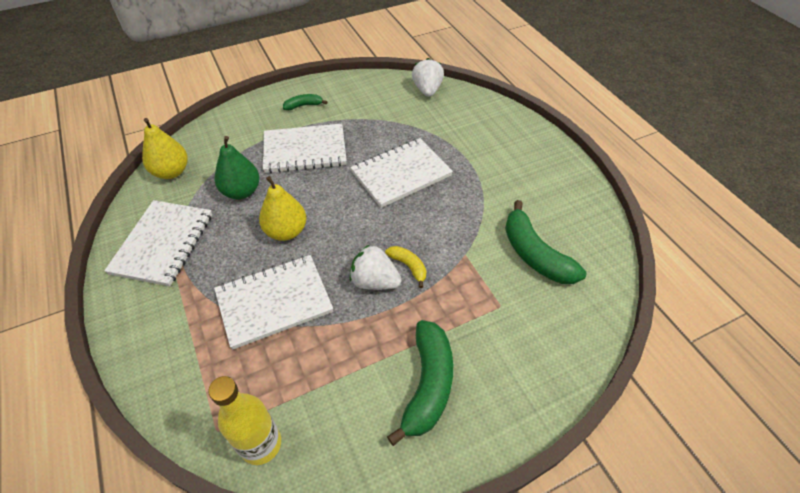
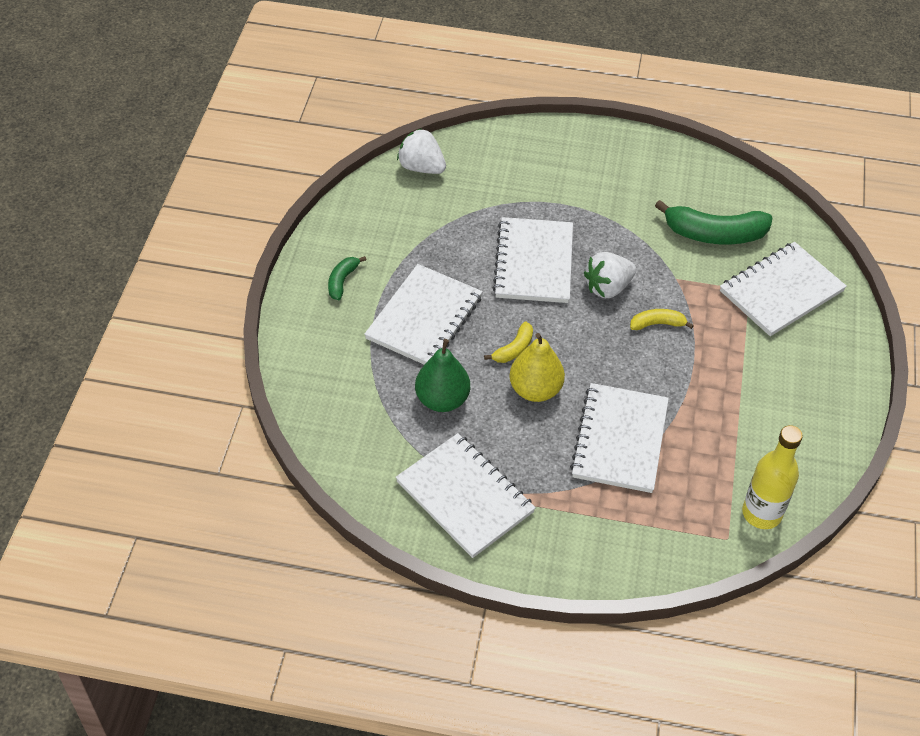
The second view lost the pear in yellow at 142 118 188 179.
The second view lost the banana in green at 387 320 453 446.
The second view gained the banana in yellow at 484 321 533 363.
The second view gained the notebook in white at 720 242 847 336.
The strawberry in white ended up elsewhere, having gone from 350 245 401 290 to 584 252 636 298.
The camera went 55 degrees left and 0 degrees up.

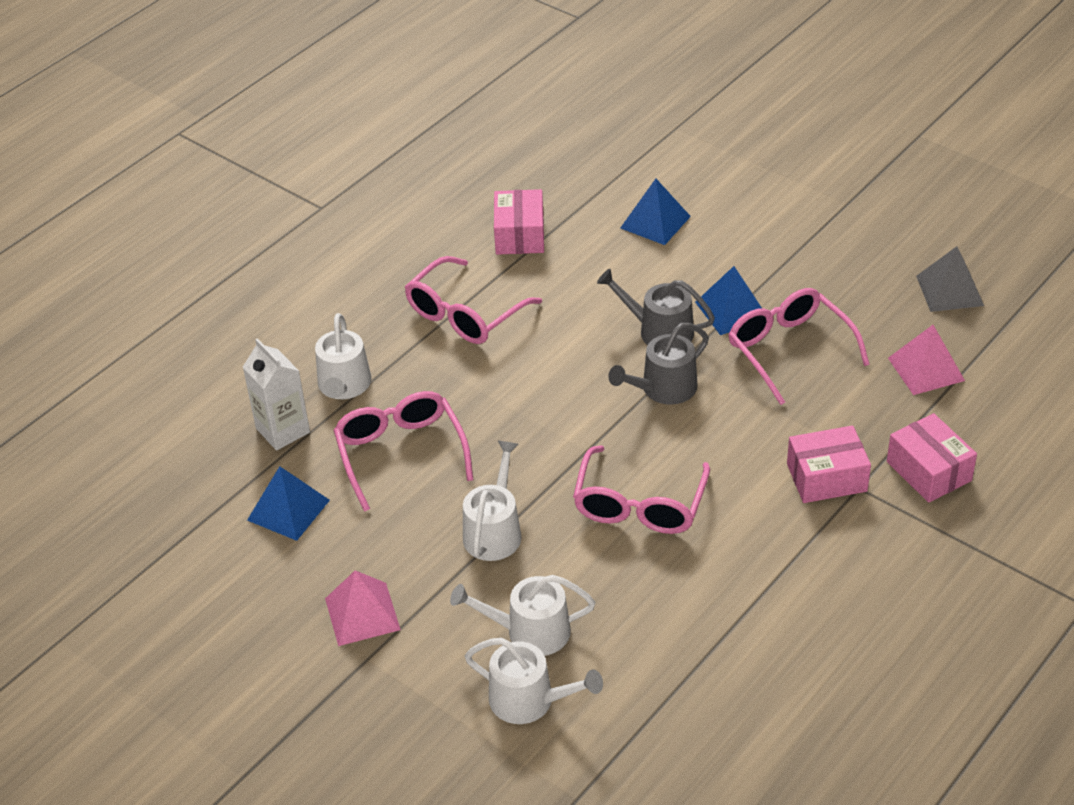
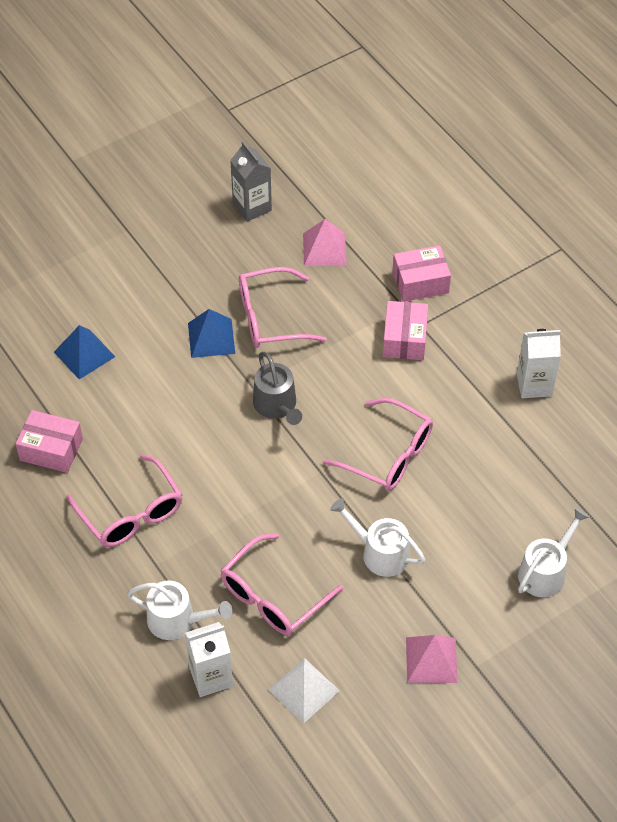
The second view lost the watering can in white at 450 575 595 656.
The second view lost the watering can in grey at 597 269 715 345.
The second view gained the carton in white at 517 329 561 398.
Where the pyramid in grey stood at 916 246 984 312, the carton in grey came to stand at 230 141 272 222.
What was the pyramid in blue at 247 466 330 541 turned into the pyramid in white at 269 658 340 723.
The glasses in pink at 333 391 473 512 ended up facing another way, 45 degrees counterclockwise from before.
The camera went 75 degrees left and 10 degrees up.

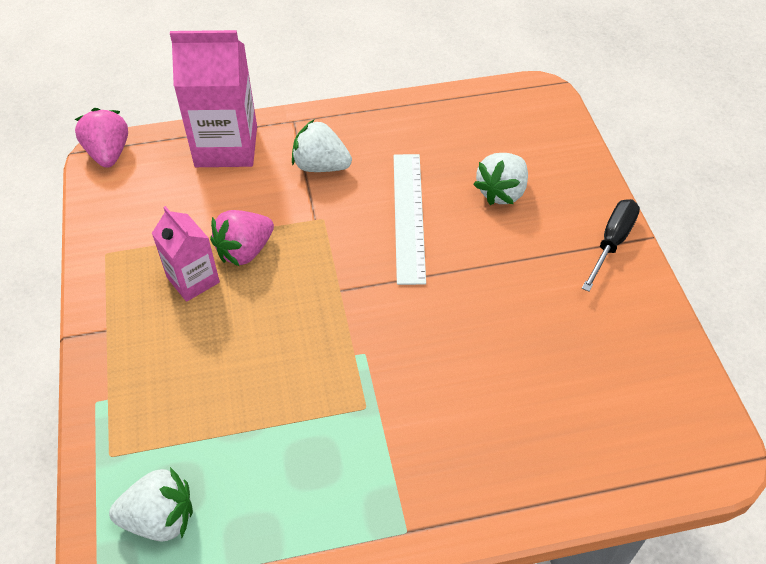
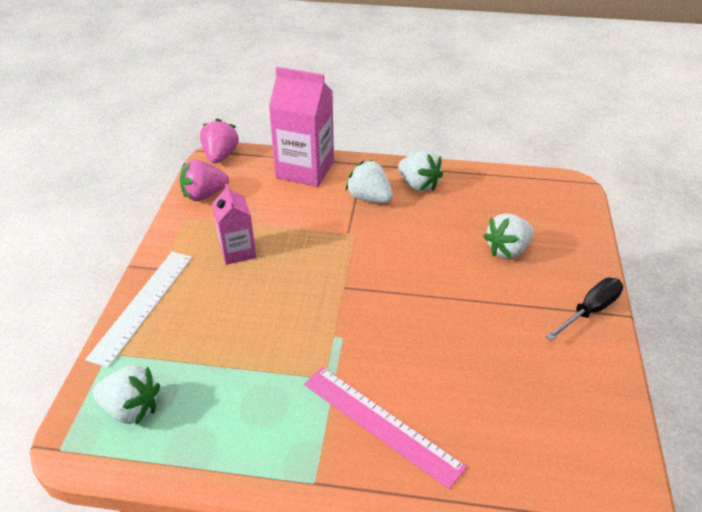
The second view gained the ruler in pink at 304 367 467 489.
The second view gained the strawberry in white at 398 151 443 191.
The strawberry in pink ended up elsewhere, having gone from 210 210 274 267 to 180 160 229 201.
The ruler in white ended up elsewhere, having gone from 394 154 426 285 to 85 252 192 368.
The camera went 20 degrees right and 10 degrees down.

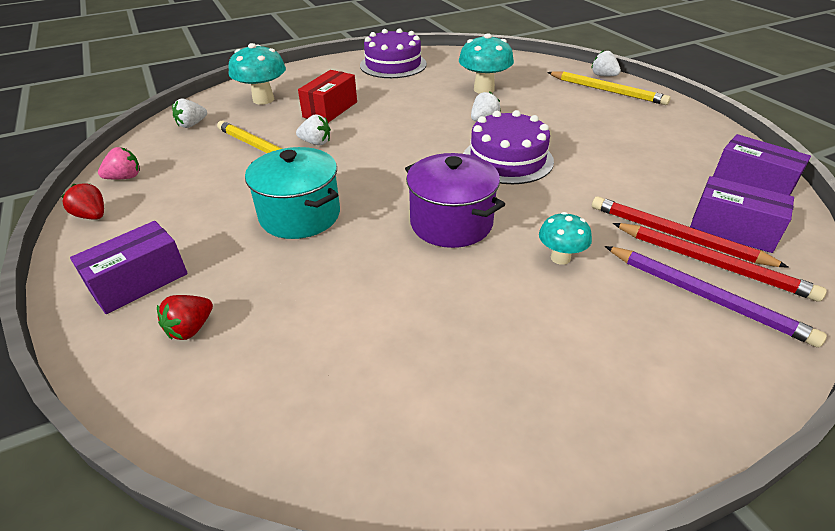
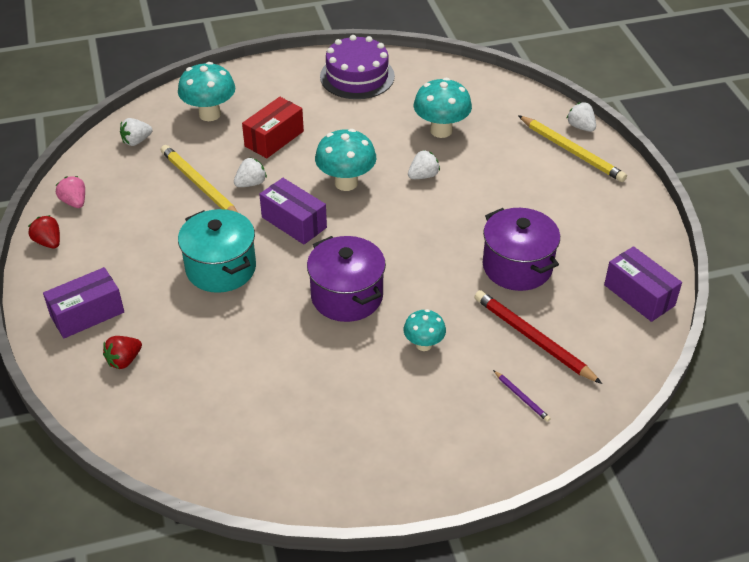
The second view lost the cake in purple at 463 110 554 184.
The second view lost the pencil in red at 613 223 827 302.
The second view gained the mushroom in turquoise at 315 129 376 191.
The second view gained the pot in purple at 483 208 560 291.
The box in purple ended up elsewhere, having gone from 690 176 794 253 to 259 178 327 244.
The strawberry in pink at 98 147 140 179 ended up facing another way, 105 degrees counterclockwise from before.
The strawberry in white at 296 115 331 145 ended up facing another way, 60 degrees counterclockwise from before.
The size of the pencil in purple at 605 246 827 347 changed by a factor of 0.47.
The camera went 10 degrees right and 5 degrees up.

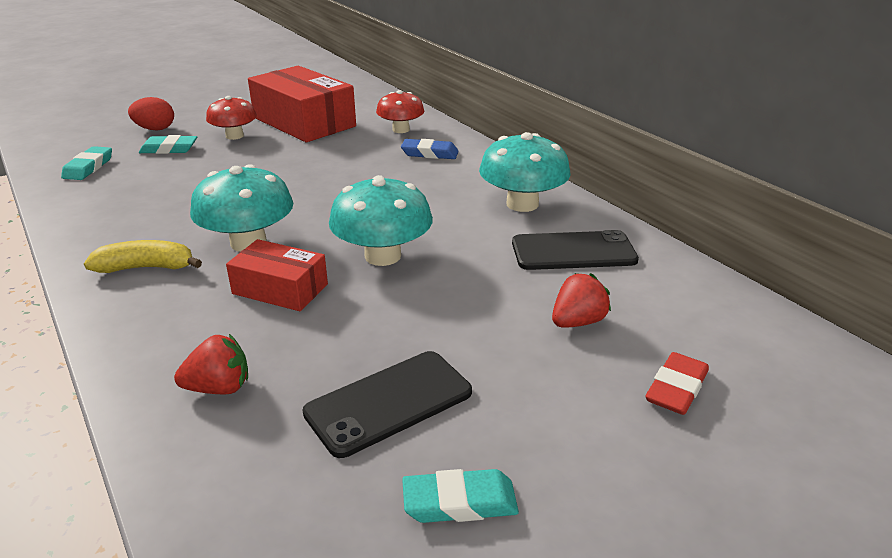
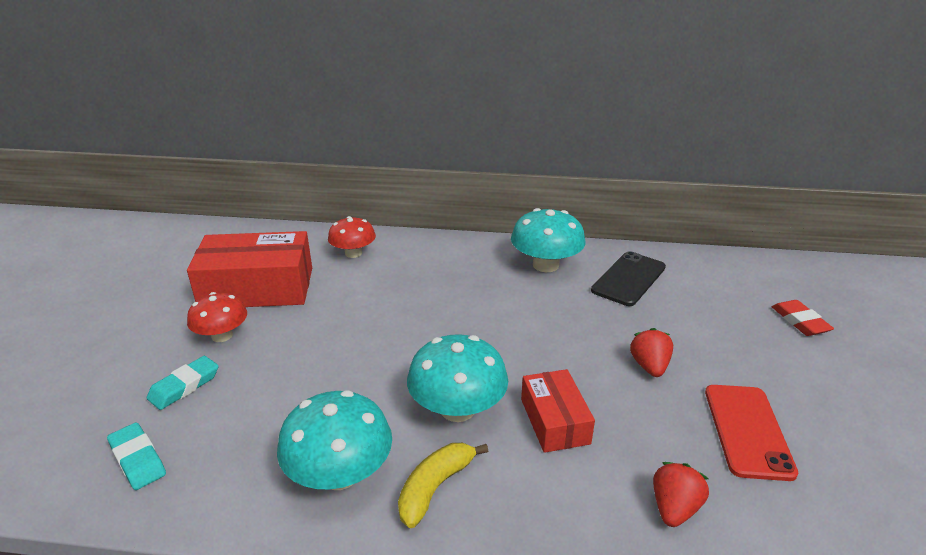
The second view lost the egg in red at 128 97 174 130.
The second view lost the eraser in blue at 401 139 459 159.
The second view lost the eraser in turquoise at 402 469 519 523.
The mushroom in turquoise ended up elsewhere, having gone from 329 175 433 266 to 277 390 392 490.
The strawberry in red ended up elsewhere, having gone from 552 273 611 328 to 630 328 673 377.
What was the phone in black at 303 351 472 458 turned into the phone in red at 705 385 798 481.
The box in red at 226 239 328 311 ended up facing another way, 75 degrees counterclockwise from before.
The camera went 50 degrees left and 0 degrees up.

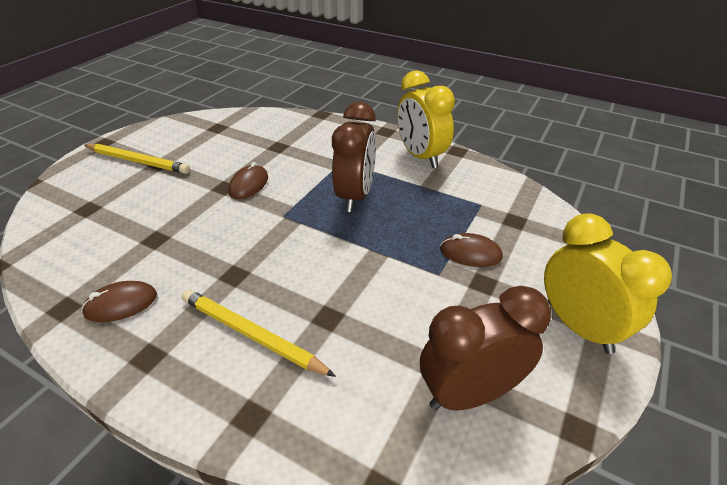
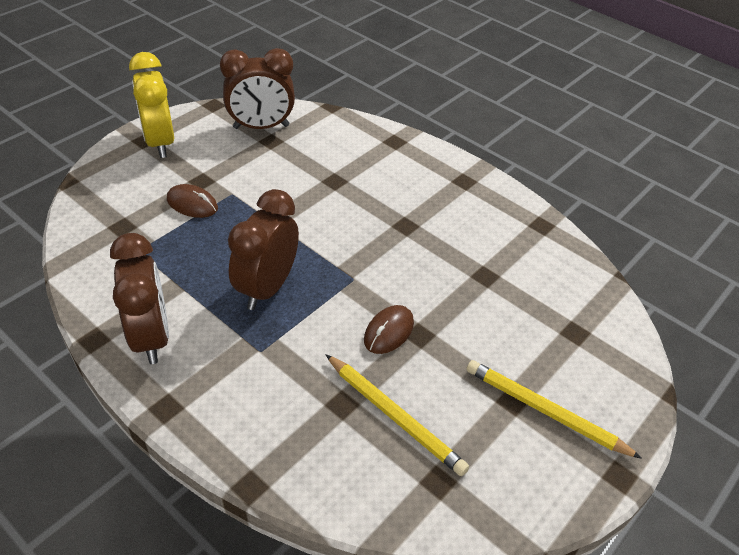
The second view lost the mouse in brown at 81 281 157 322.
The pencil in yellow ended up elsewhere, having gone from 182 289 336 377 to 325 354 469 476.
What was the clock in yellow at 397 70 455 168 turned into the clock in brown at 110 233 169 364.
The camera went 170 degrees left and 5 degrees up.

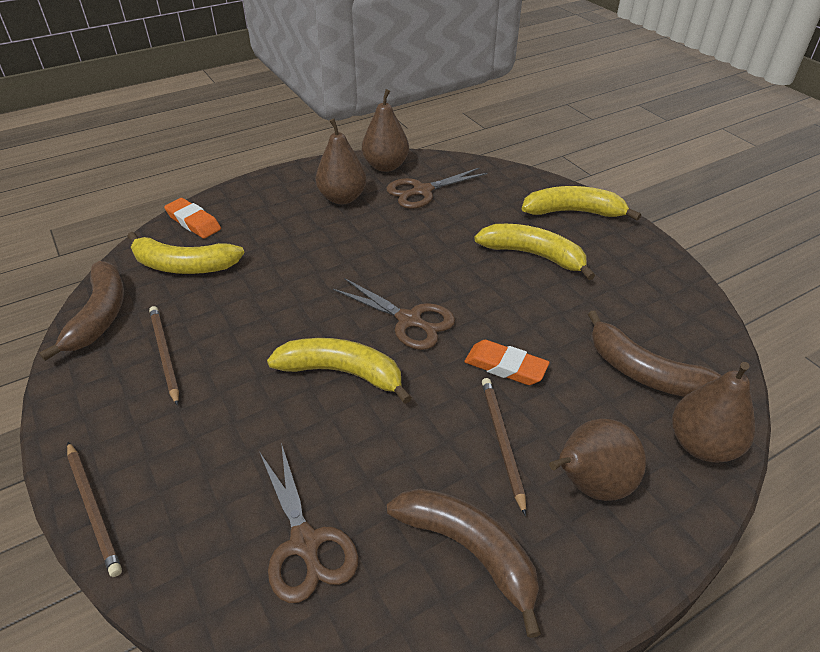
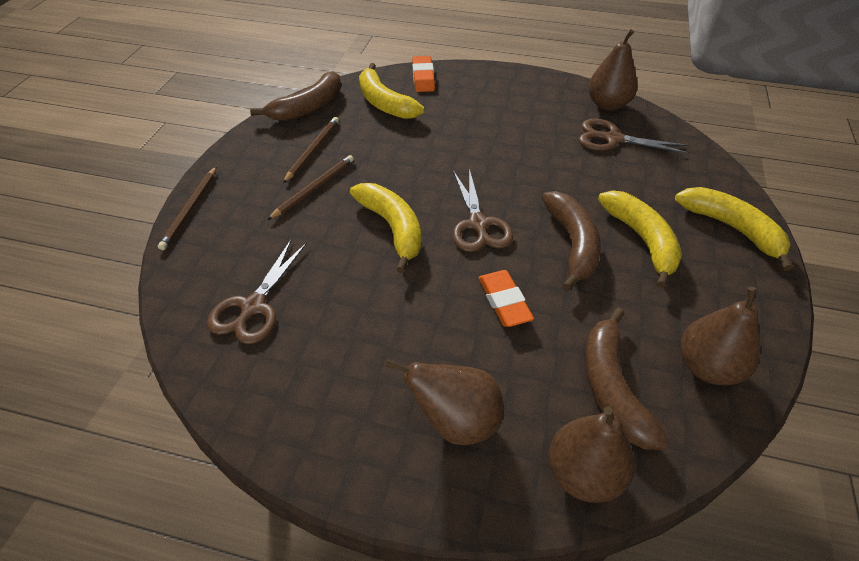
The pear in brown ended up elsewhere, having gone from 316 118 367 204 to 681 286 760 385.
The banana in brown ended up elsewhere, having gone from 387 488 541 638 to 542 191 601 291.
The pencil in brown ended up elsewhere, having gone from 482 378 526 516 to 267 155 354 220.
The camera went 45 degrees right and 5 degrees up.

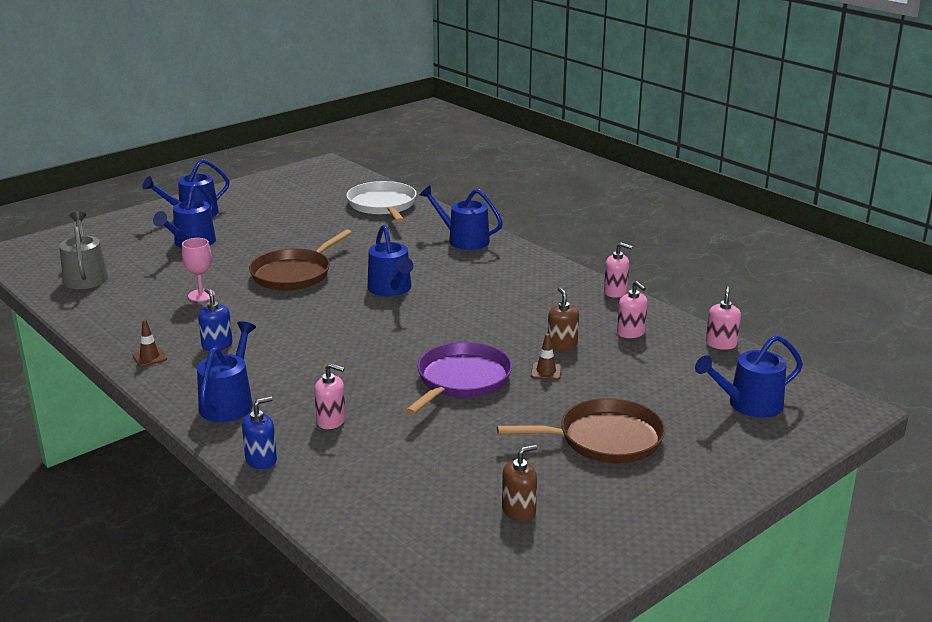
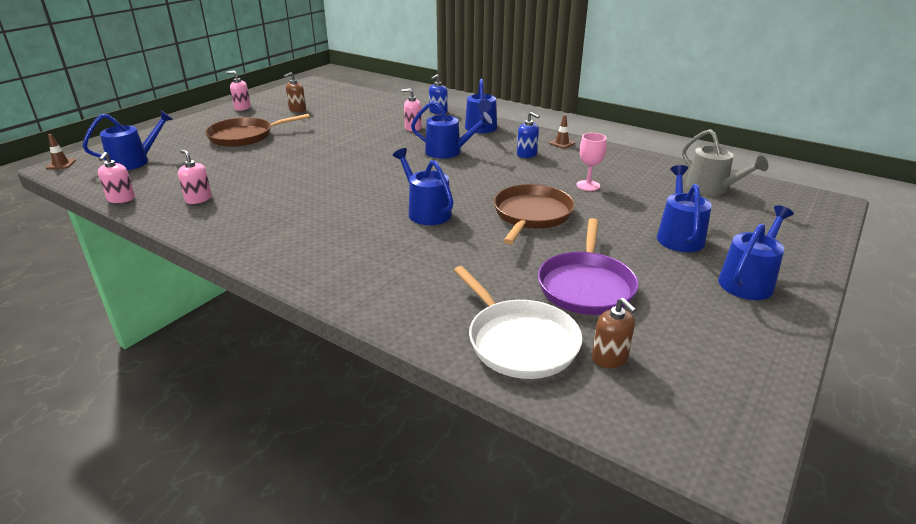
The pan in purple ended up elsewhere, having gone from 405 342 512 415 to 538 218 639 315.
The watering can in blue ended up elsewhere, having gone from 419 185 503 250 to 411 101 492 159.
The traffic cone in brown ended up elsewhere, having gone from 531 333 562 380 to 46 134 76 169.
The soap dispenser in brown ended up elsewhere, having gone from 548 287 579 351 to 592 298 636 368.
The soap dispenser in pink ended up elsewhere, having gone from 604 243 633 298 to 226 71 251 111.
The camera went 165 degrees right and 5 degrees up.

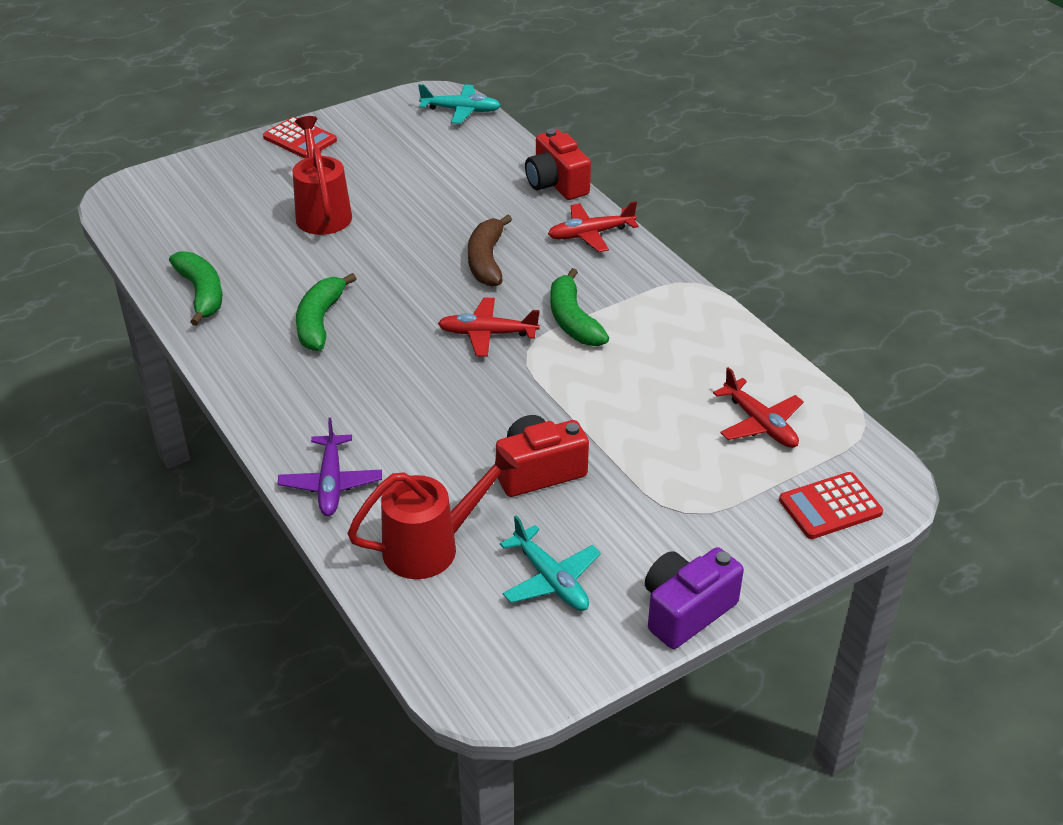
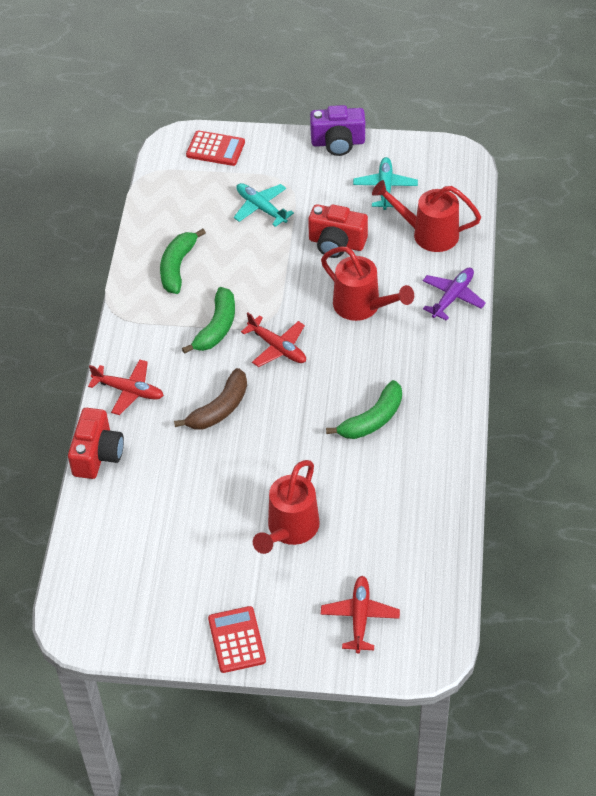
The second view gained the watering can in red at 321 247 414 321.
The banana in green ended up elsewhere, having gone from 169 251 222 326 to 160 229 206 294.
The plane in turquoise ended up elsewhere, having gone from 418 84 501 124 to 234 183 294 227.
The plane in red ended up elsewhere, having gone from 713 367 804 448 to 321 576 400 653.
The camera went 140 degrees left and 10 degrees up.

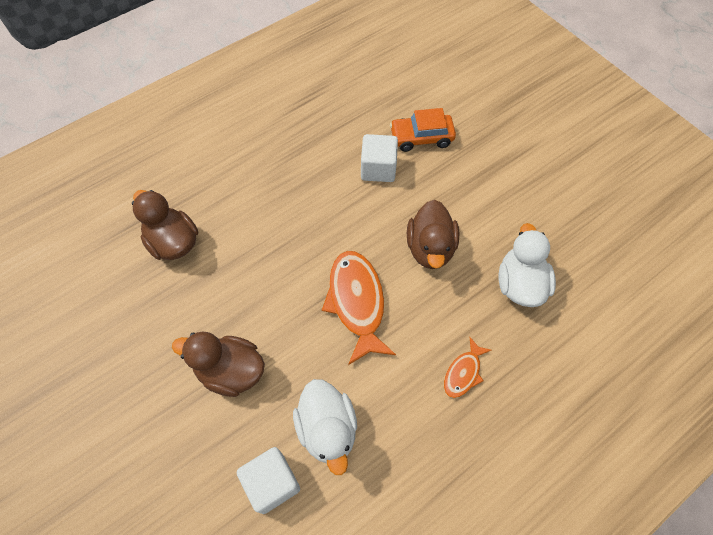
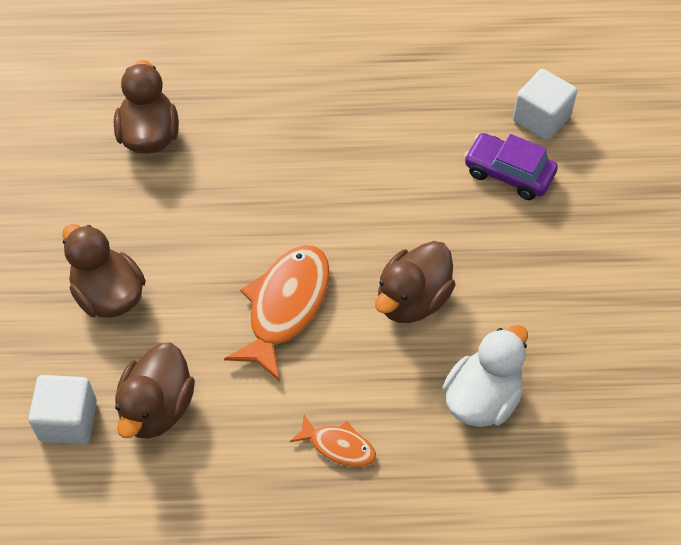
The cube in white ended up elsewhere, having gone from 361 134 398 182 to 513 69 577 140.
What was the duck in white at 293 379 357 475 turned into the duck in brown at 115 342 195 439.
What was the car in orange at 390 108 456 152 turned into the car in purple at 464 133 558 200.
The fish in orange at 444 337 491 398 ended up facing another way, 135 degrees counterclockwise from before.
The camera went 35 degrees right and 5 degrees down.

